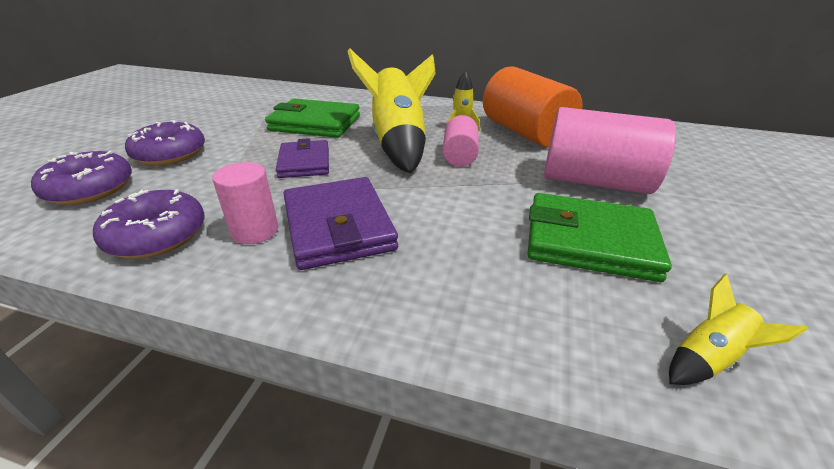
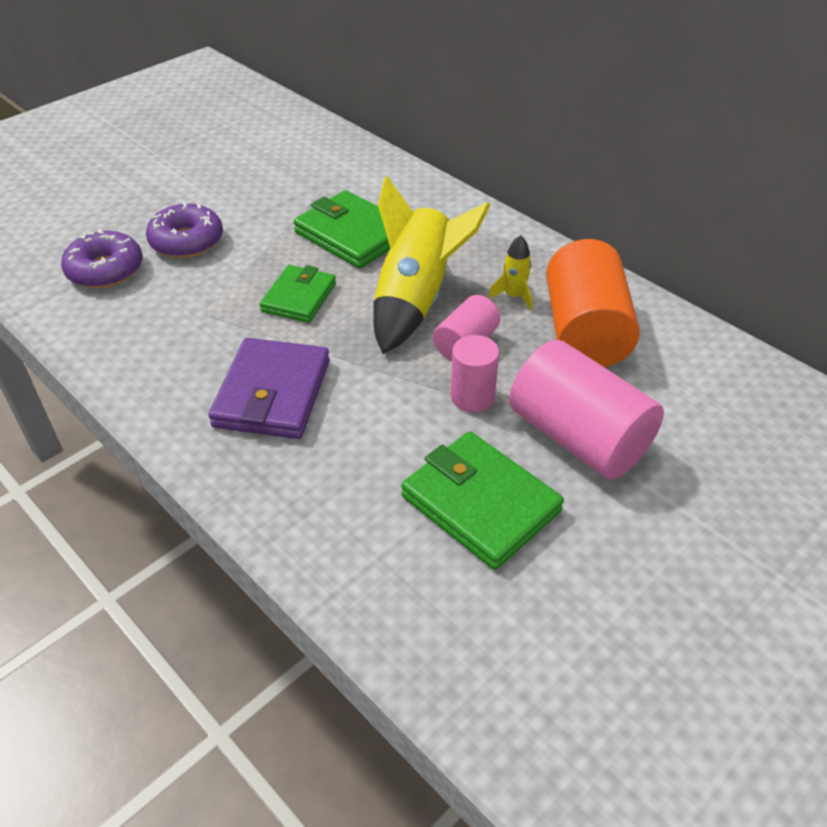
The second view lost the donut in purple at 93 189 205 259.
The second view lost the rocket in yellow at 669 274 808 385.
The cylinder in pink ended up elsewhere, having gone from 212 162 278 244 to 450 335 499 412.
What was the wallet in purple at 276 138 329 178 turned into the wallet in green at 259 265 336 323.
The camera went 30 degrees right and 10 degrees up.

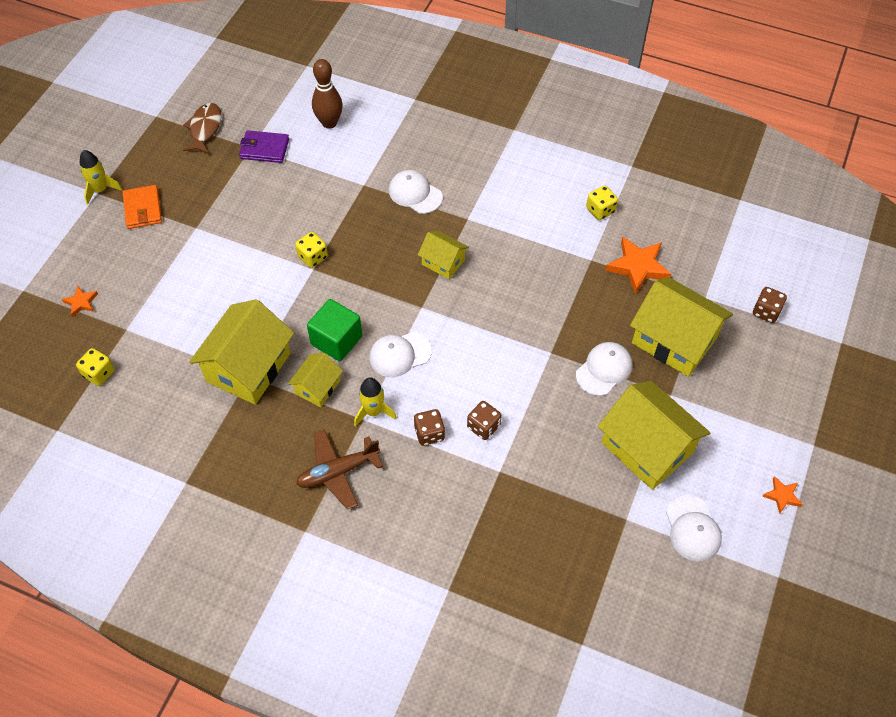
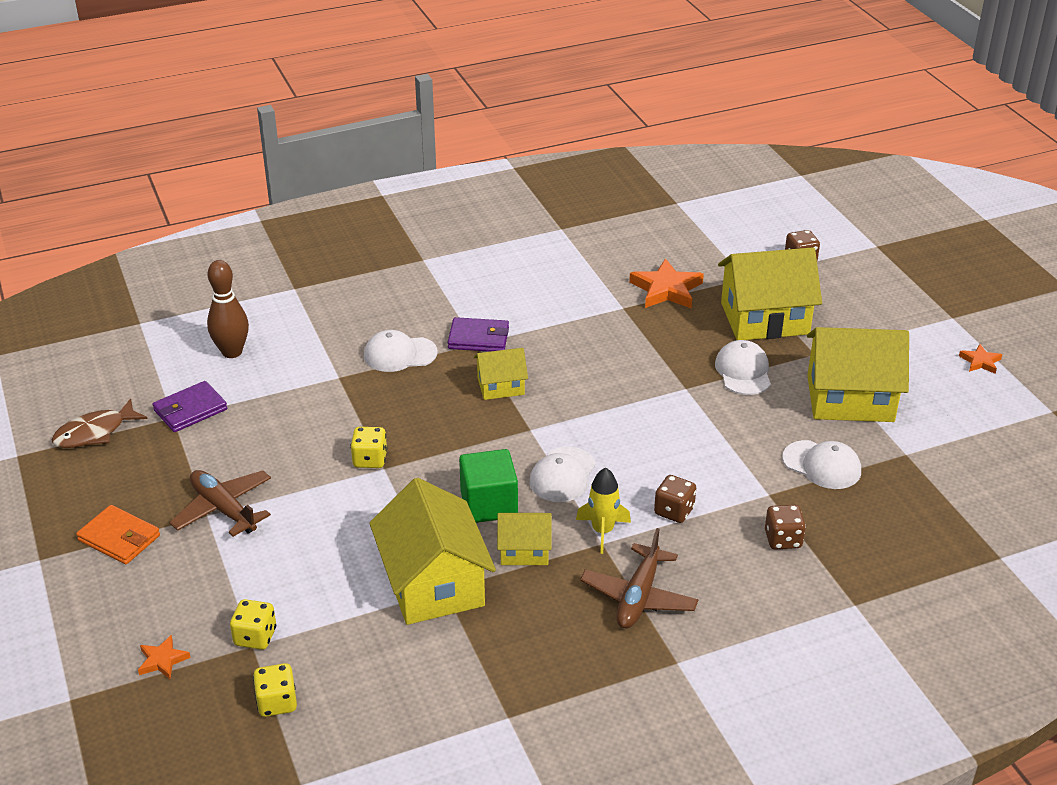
The second view lost the rocket in yellow at 80 150 122 205.
The second view gained the plane in brown at 169 470 271 537.
The second view gained the wallet in purple at 448 317 509 352.
The dice in brown ended up elsewhere, having gone from 467 401 502 440 to 765 505 806 550.
The dice in yellow ended up elsewhere, having gone from 586 185 618 220 to 230 599 276 650.
The cap in white ended up elsewhere, having gone from 666 495 722 562 to 782 440 861 489.
The fish in brown at 183 103 221 154 ended up facing another way, 90 degrees counterclockwise from before.
The house in yellow at 288 353 343 407 ended up facing another way, 75 degrees counterclockwise from before.
The camera went 45 degrees left and 20 degrees down.

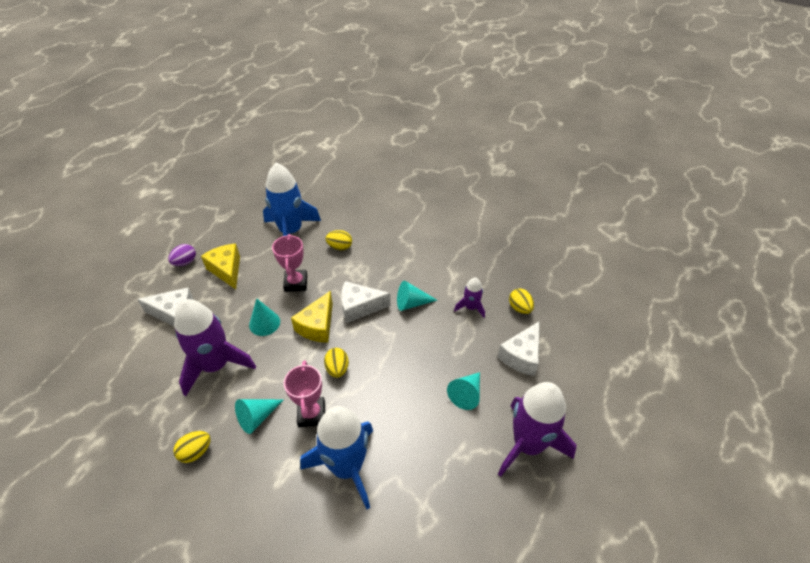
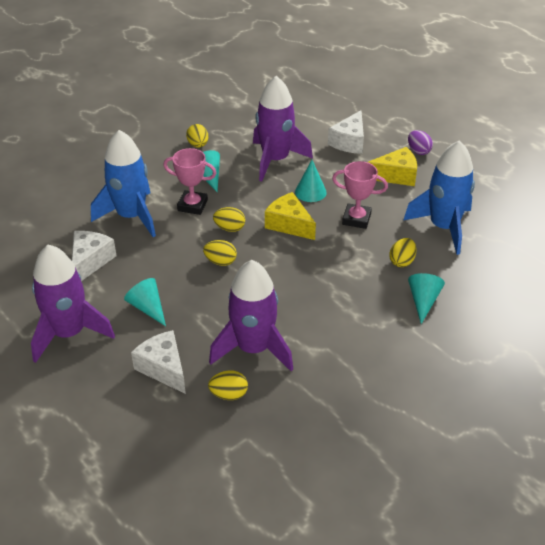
The second view gained the egg in yellow at 203 240 237 266.
The cheese in white ended up elsewhere, having gone from 341 281 391 323 to 72 231 116 281.
The cone in turquoise ended up elsewhere, having gone from 397 281 438 311 to 408 273 445 324.
The size of the rocket in purple at 454 277 485 318 changed by a factor of 2.10.
The camera went 110 degrees right and 5 degrees down.

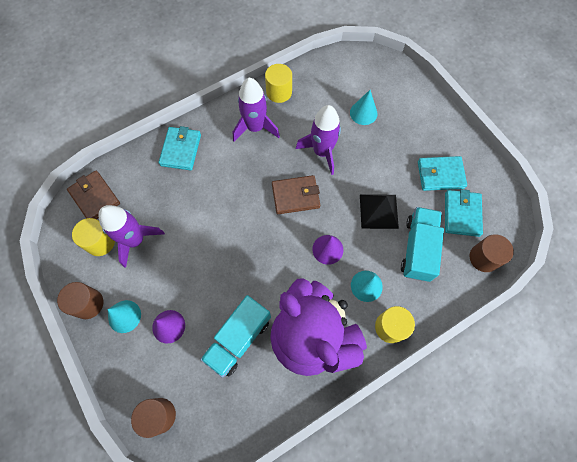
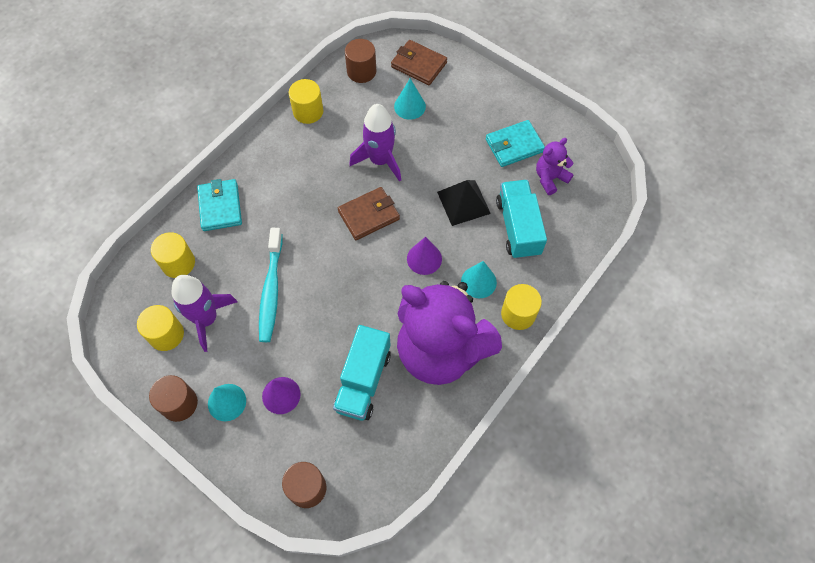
The second view lost the rocket in purple at 233 78 280 141.
The second view gained the cylinder in yellow at 151 232 195 278.
The second view gained the toothbrush in turquoise at 259 228 283 342.
The wallet in brown ended up elsewhere, having gone from 67 171 120 219 to 391 40 447 85.
The cylinder in brown ended up elsewhere, having gone from 469 234 514 272 to 345 39 376 83.
Where the wallet in turquoise stood at 445 189 483 237, the teddy bear in purple came to stand at 536 138 573 195.
The camera went 20 degrees left and 5 degrees down.

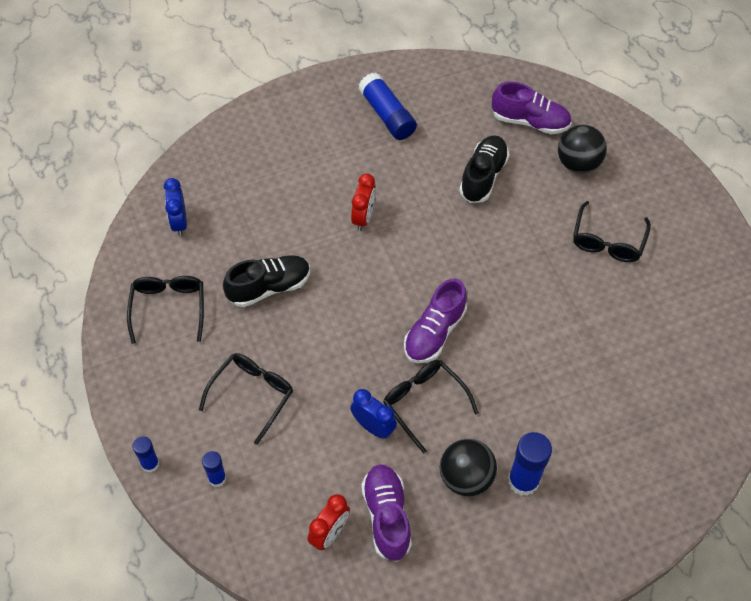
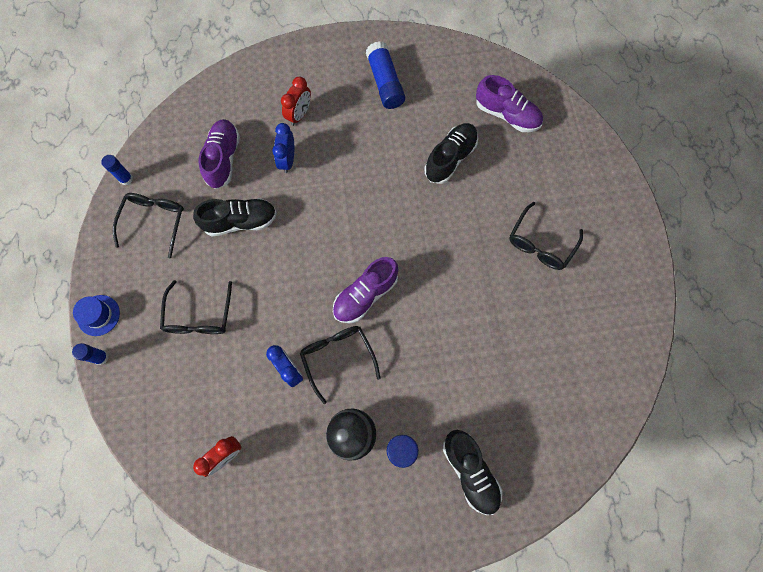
The second view lost the ball in black at 558 125 607 173.
The second view gained the hat in blue at 73 295 120 336.
The second view gained the shoe in black at 443 430 503 515.
The clock in blue ended up elsewhere, having gone from 164 178 187 236 to 272 123 294 173.
The glue stick in blue ended up elsewhere, having gone from 202 451 226 487 to 101 155 133 185.
The clock in red ended up elsewhere, having gone from 351 173 376 231 to 281 76 311 126.
The shoe in purple ended up elsewhere, having gone from 361 464 412 562 to 198 119 240 189.
The glasses in black at 199 353 293 445 ended up facing another way, 135 degrees clockwise from before.
The camera went 15 degrees right and 15 degrees up.

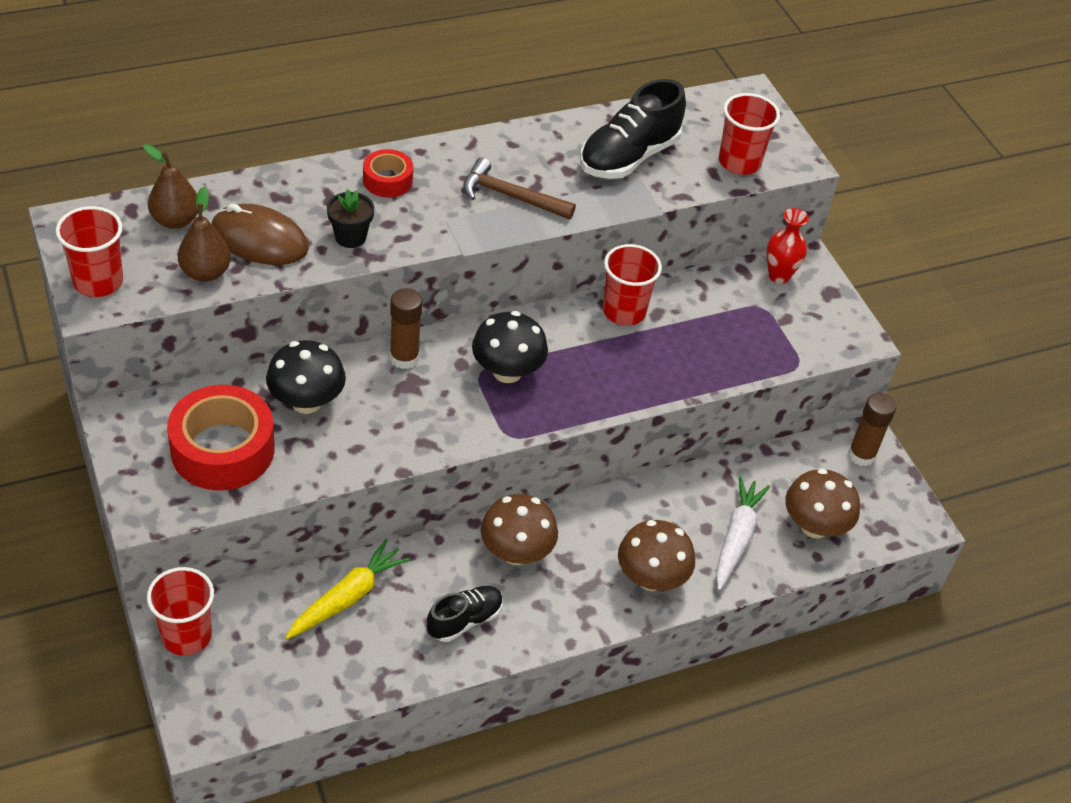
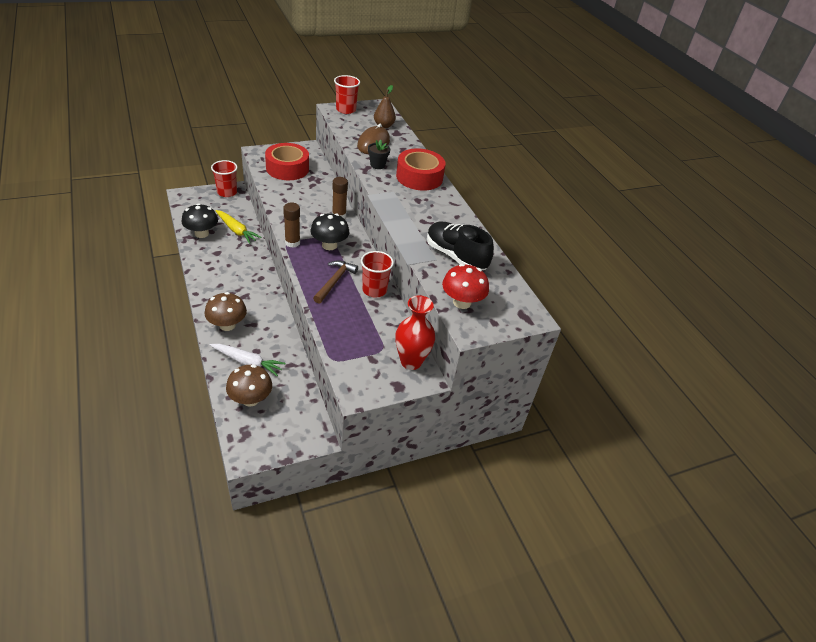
The second view lost the pear in brown at 178 187 231 282.
The second view lost the shoe in black at 427 586 503 642.
The second view lost the mushroom in brown at 481 494 558 565.
The mushroom in black ended up elsewhere, having gone from 266 340 346 414 to 181 203 218 238.
The hammer in brown ended up elsewhere, having gone from 463 158 576 220 to 313 260 358 304.
The glue stick in brown ended up elsewhere, having gone from 848 393 896 466 to 283 203 300 248.
Where the cup in red stood at 719 93 780 175, the mushroom in red came to stand at 442 264 489 309.
The size of the tape in red at 363 149 413 197 changed by a factor of 1.90.
The size of the vase in red at 767 208 809 284 changed by a factor of 1.52.
The camera went 90 degrees right and 5 degrees down.

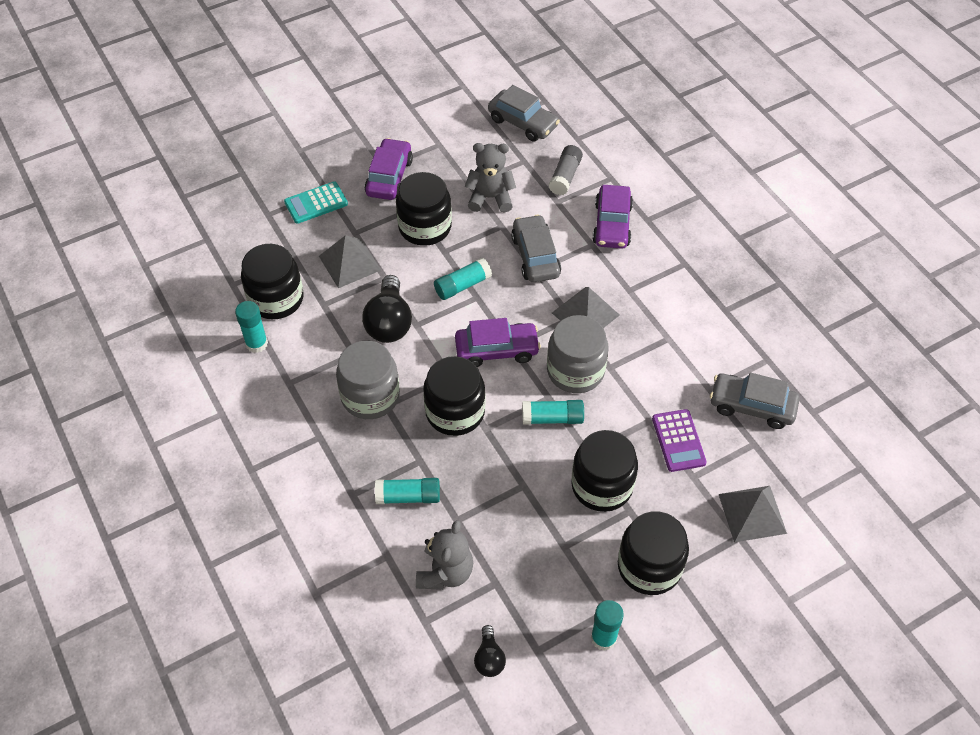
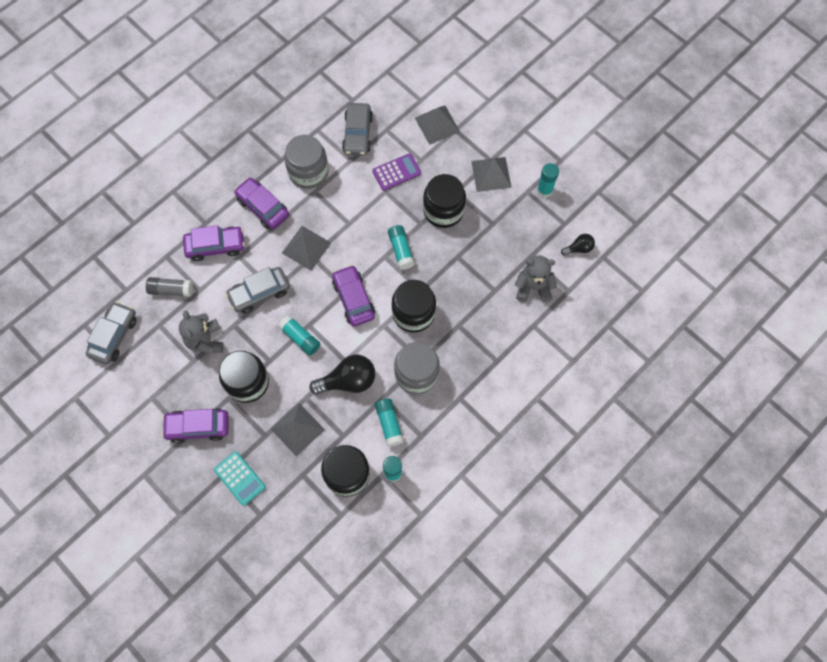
The second view gained the car in purple at 234 177 289 229.
The glue stick in turquoise ended up elsewhere, having gone from 375 478 440 504 to 375 399 404 447.
The jar in grey ended up elsewhere, having gone from 547 315 608 393 to 284 135 329 189.
Where the jar in black stood at 618 511 689 595, the pyramid in grey came to stand at 471 157 512 192.
The camera went 105 degrees left and 15 degrees up.

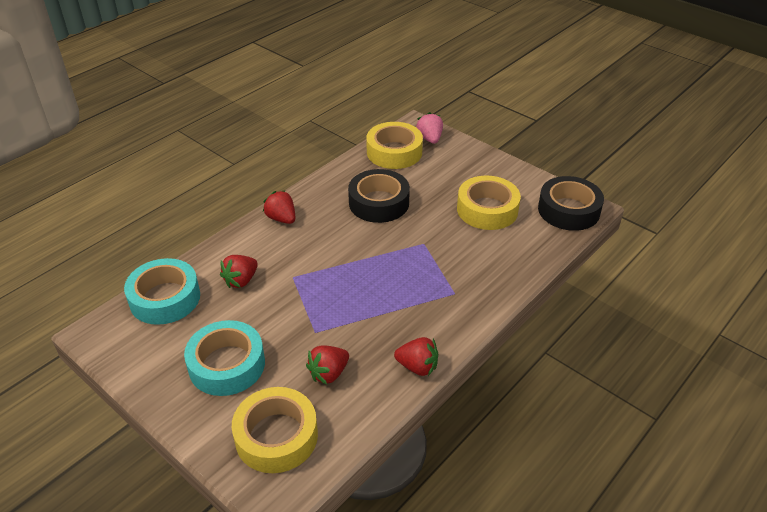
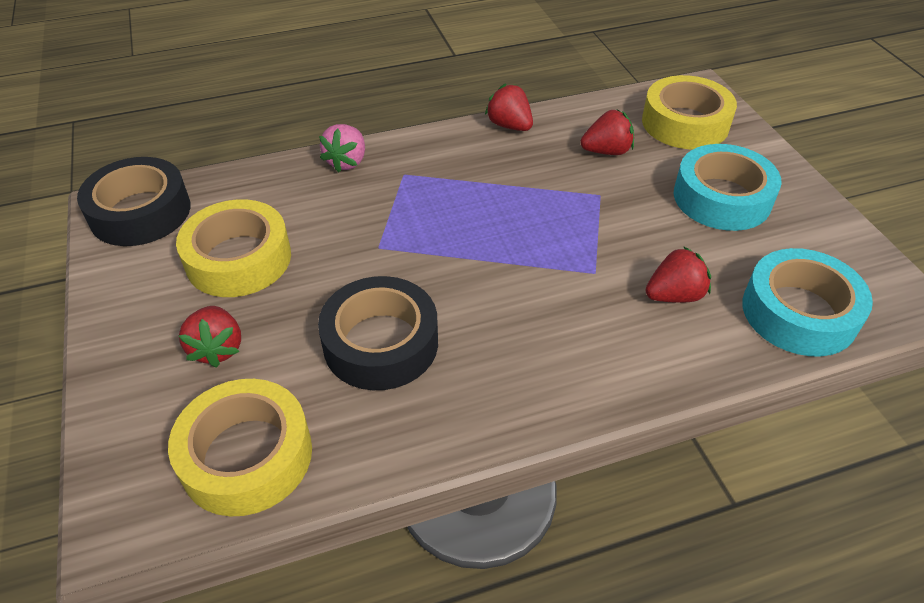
The strawberry in red ended up elsewhere, having gone from 263 190 295 224 to 179 306 241 368.
The strawberry in pink ended up elsewhere, having gone from 416 112 443 144 to 319 124 365 172.
The camera went 150 degrees left and 5 degrees up.

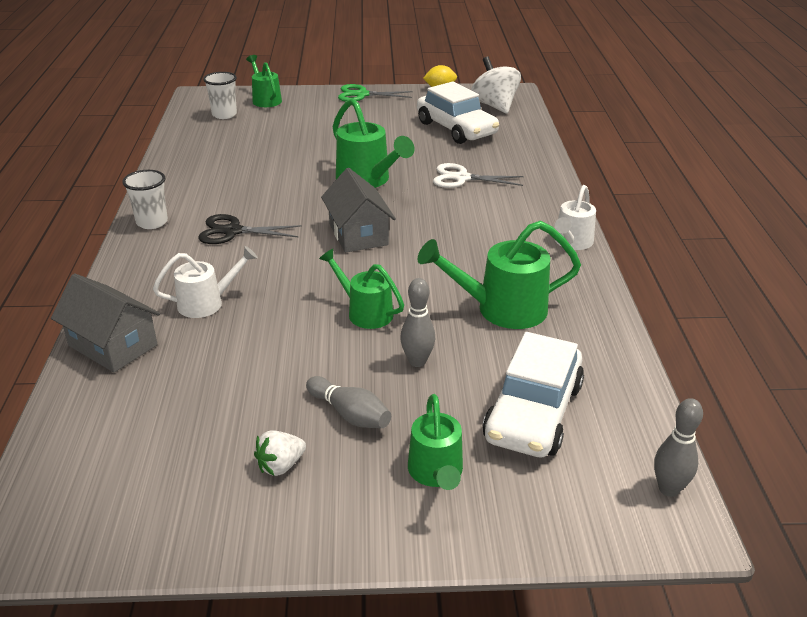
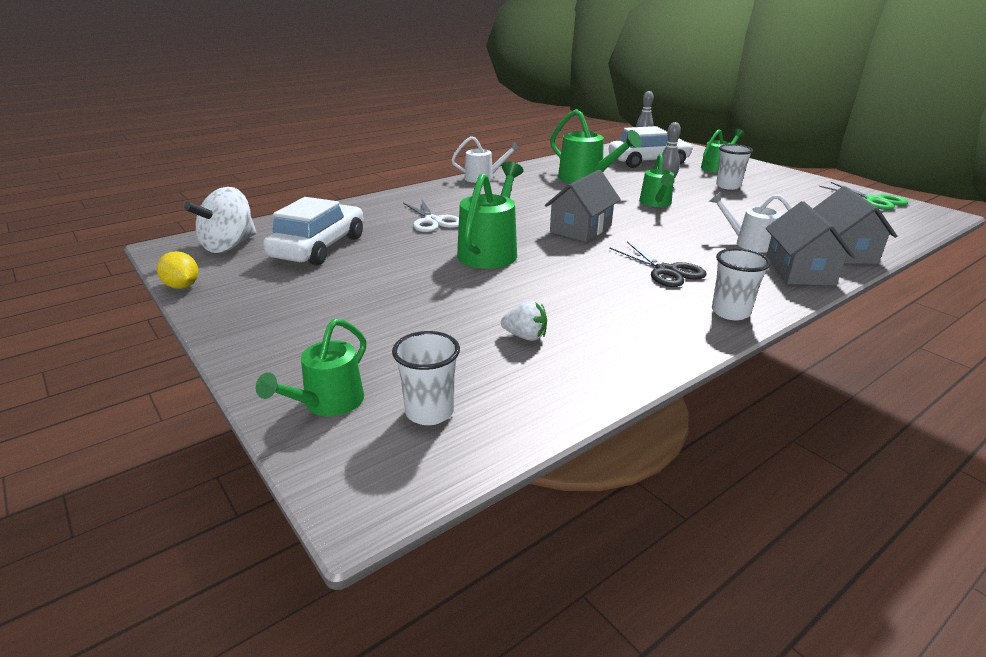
The second view gained the house in grey at 766 201 855 286.
The strawberry in white ended up elsewhere, having gone from 254 430 306 476 to 501 301 547 341.
The scissors in green ended up elsewhere, having gone from 338 84 413 102 to 819 182 908 210.
Where the bowling pin in grey stood at 306 376 391 428, the cup in white came to stand at 716 144 753 190.
The camera went 125 degrees left and 5 degrees down.

